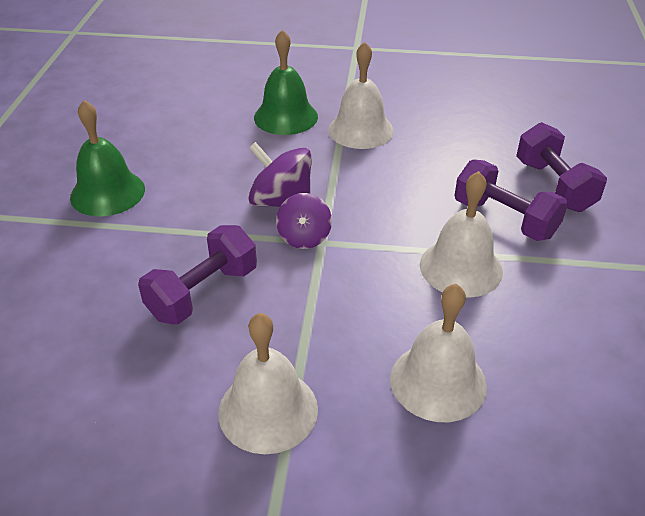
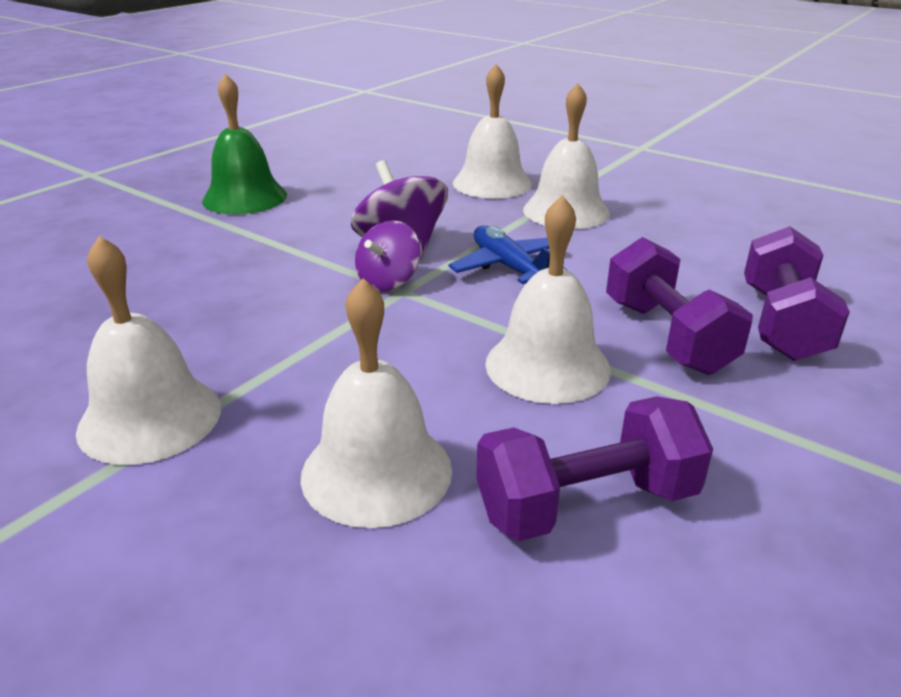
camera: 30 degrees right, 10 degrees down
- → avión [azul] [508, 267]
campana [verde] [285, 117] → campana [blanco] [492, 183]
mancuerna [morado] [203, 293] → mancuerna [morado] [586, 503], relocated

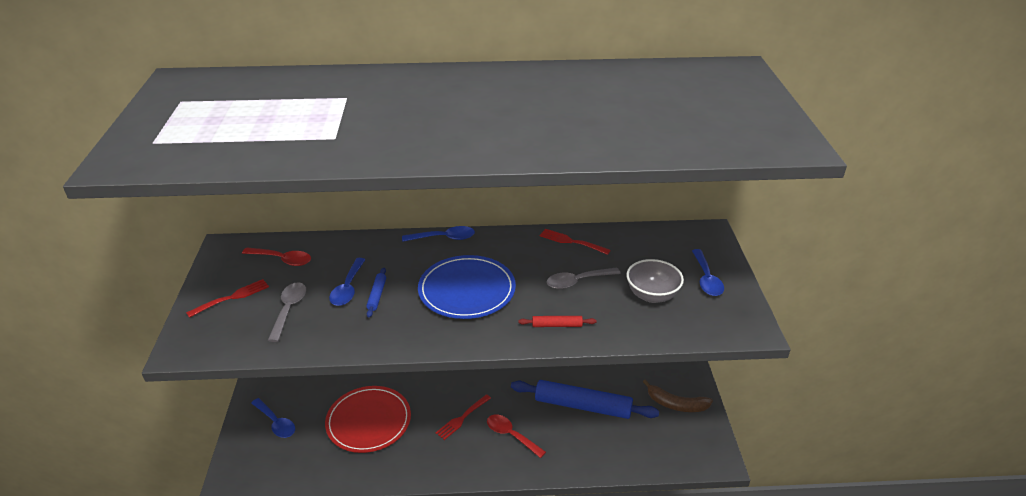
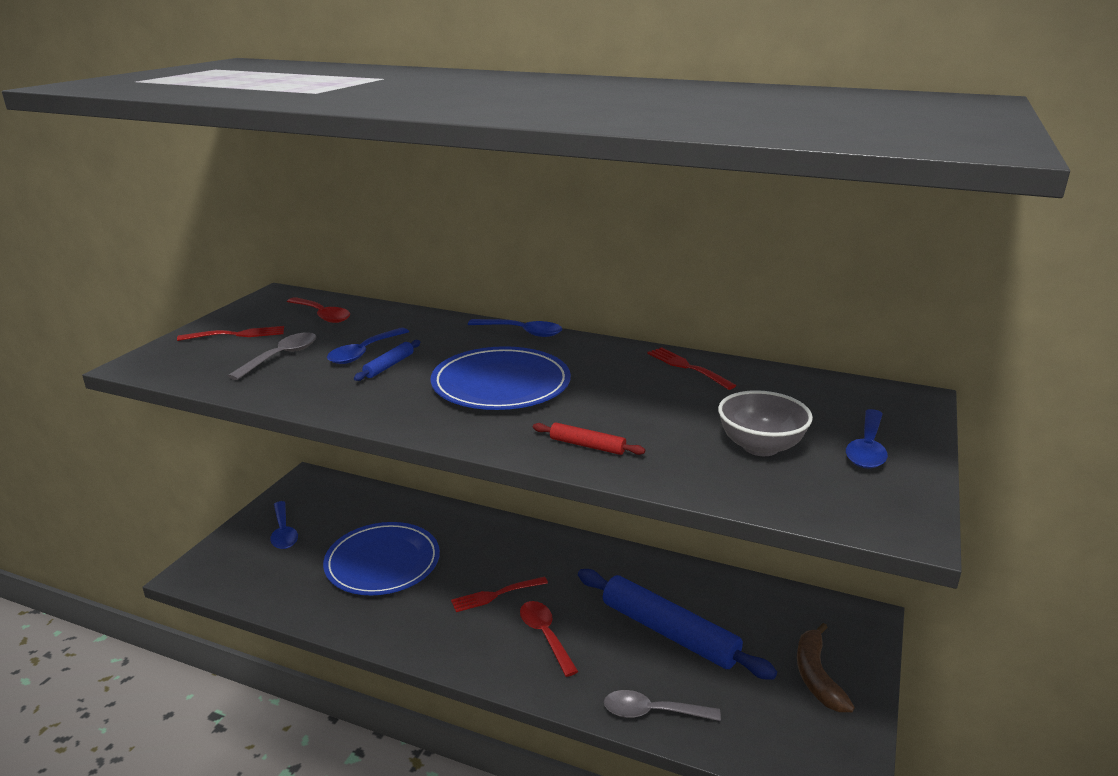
camera: 25 degrees right, 10 degrees down
plato [rojo] [368, 421] → plato [azul] [382, 562]
cuchara [gris] [577, 282] → cuchara [gris] [652, 712], relocated
plátano [marrón] [676, 404] → plátano [marrón] [816, 676], 45 degrees clockwise

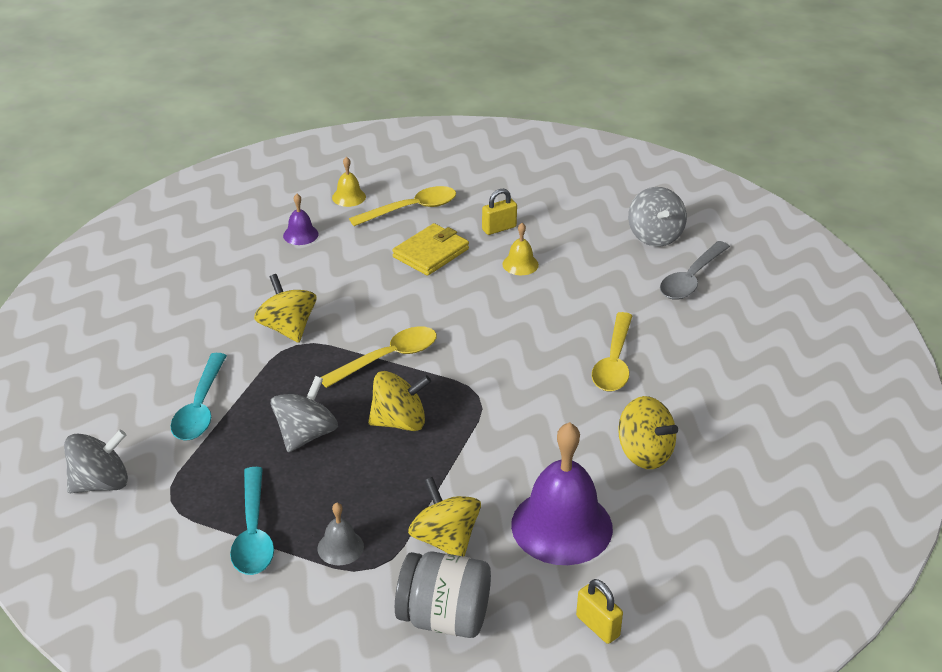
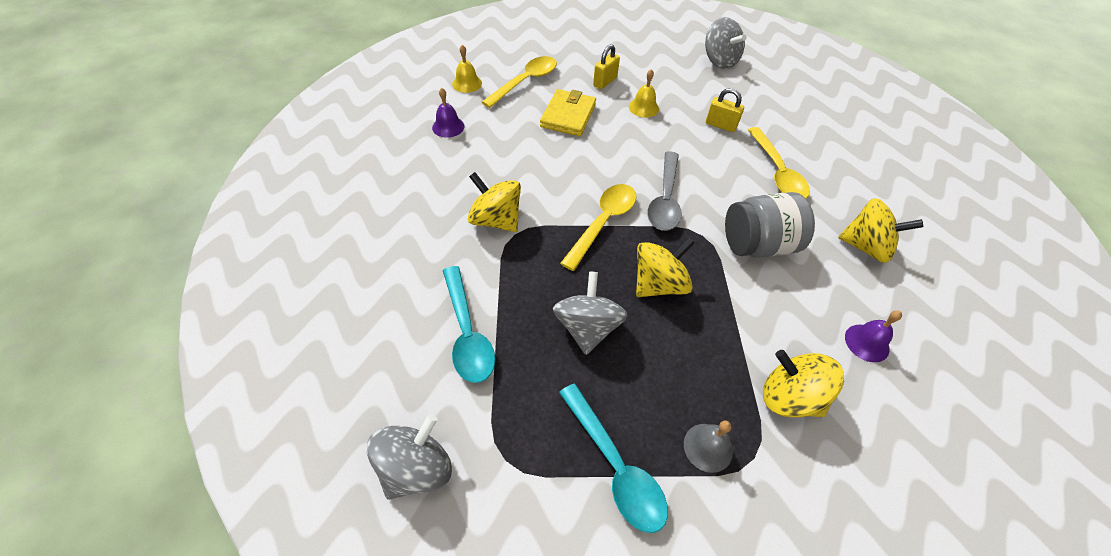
camera: 25 degrees left, 15 degrees up
cuchara [gris] [691, 279] → cuchara [gris] [665, 199], relocated
candado [amarillo] [597, 626] → candado [amarillo] [720, 125], relocated
tarro [gris] [444, 617] → tarro [gris] [758, 245], relocated
campana [morado] [561, 526] → campana [morado] [867, 343], x0.45

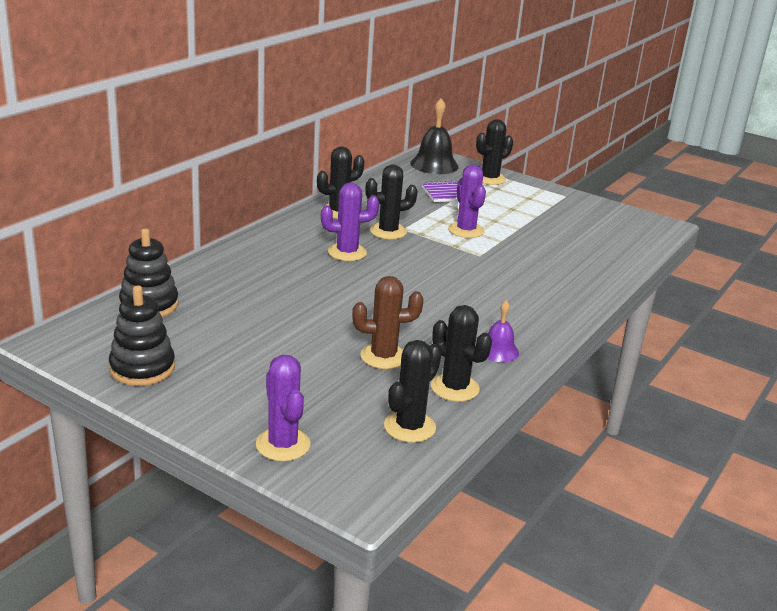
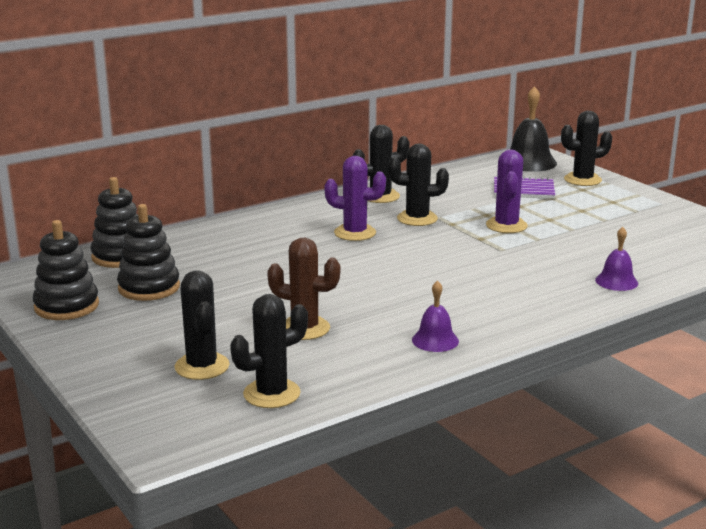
camera: 25 degrees right, 5 degrees down
- → juguete apilable [negro] [149, 288]
cactus [negro] [455, 388] → cactus [negro] [202, 366], relocated
- → campana [morado] [616, 281]
cactus [morado] [283, 445] → -

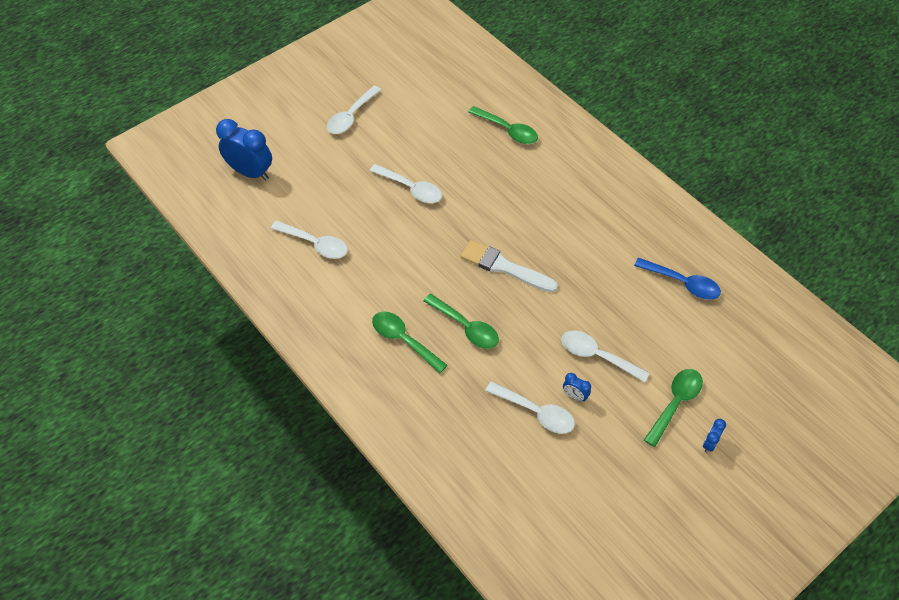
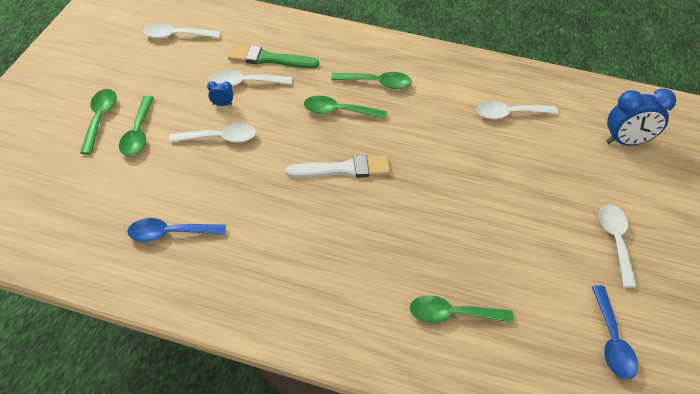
camera: 145 degrees right, 5 degrees down
despertador [azul] [709, 443] → cuchara [verde] [100, 118]
cuchara [blanco] [411, 189] → cuchara [blanco] [176, 35], relocated
- → pincel [verde] [268, 59]
- → cuchara [azul] [612, 340]

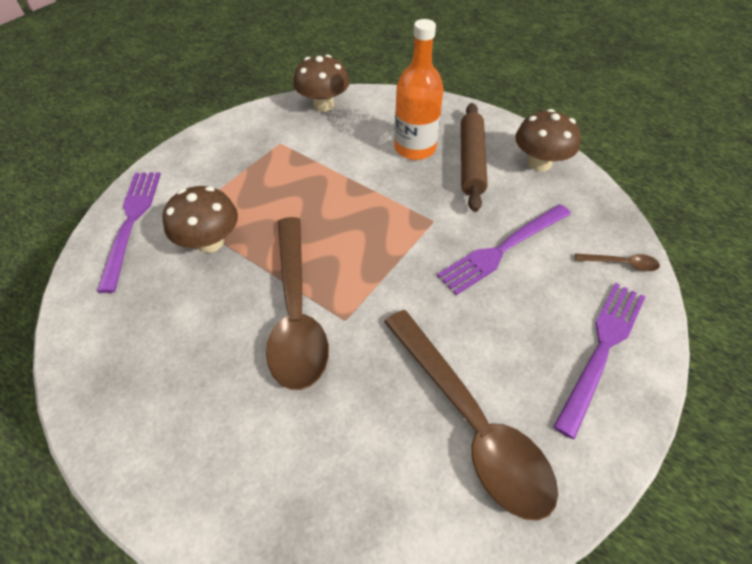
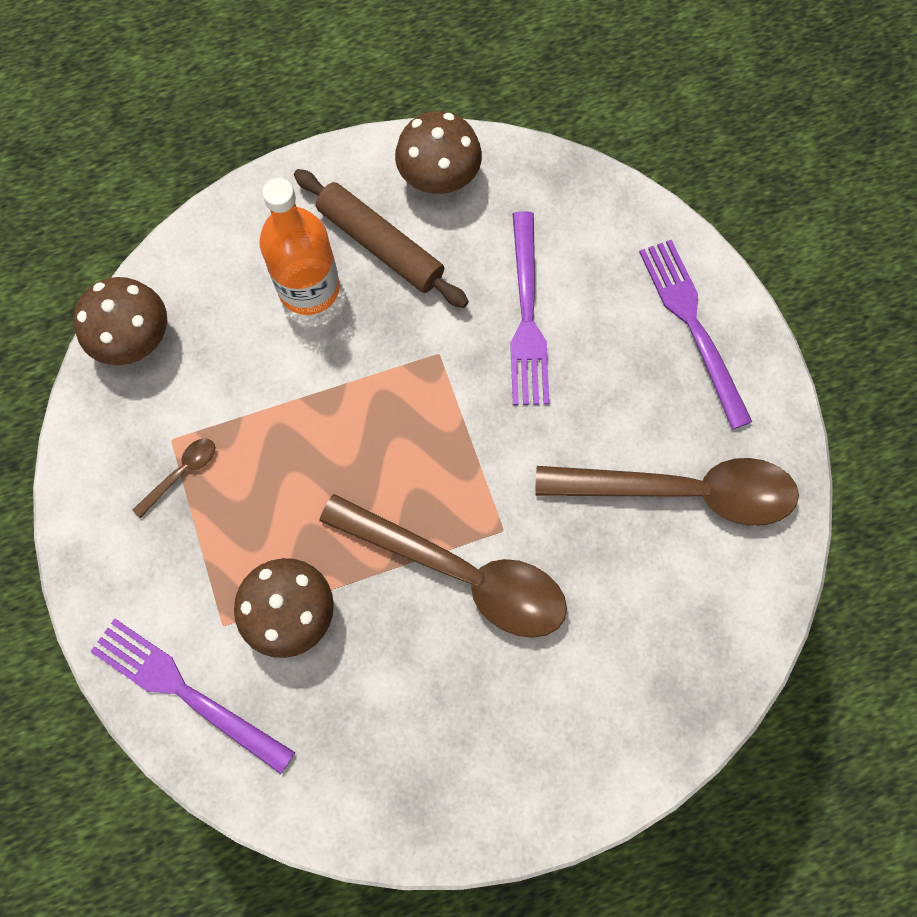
camera: 55 degrees left, 20 degrees up
cuchara [marrón] [621, 264] → cuchara [marrón] [181, 473], relocated

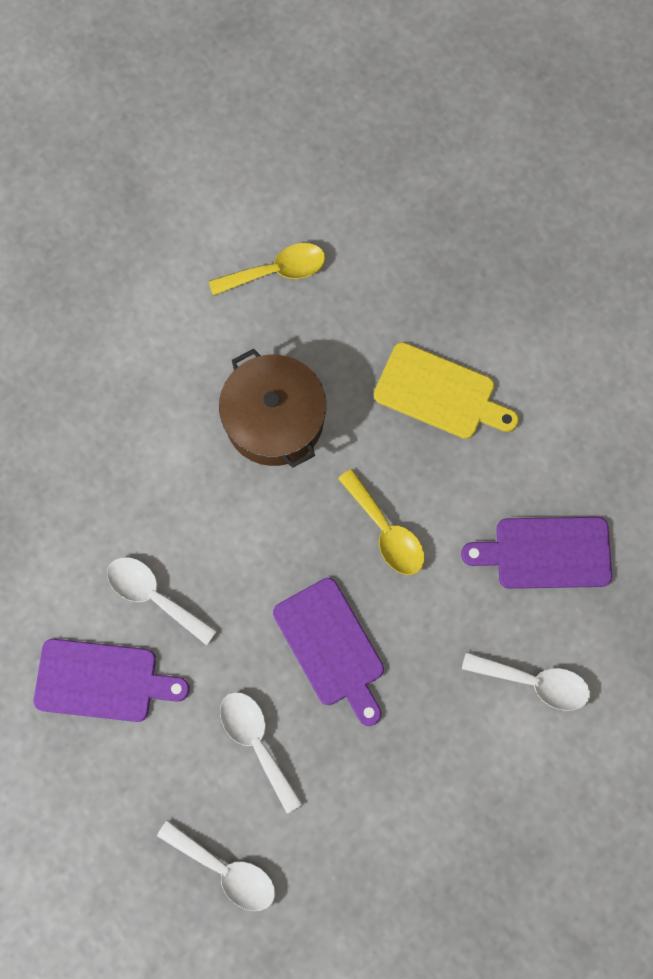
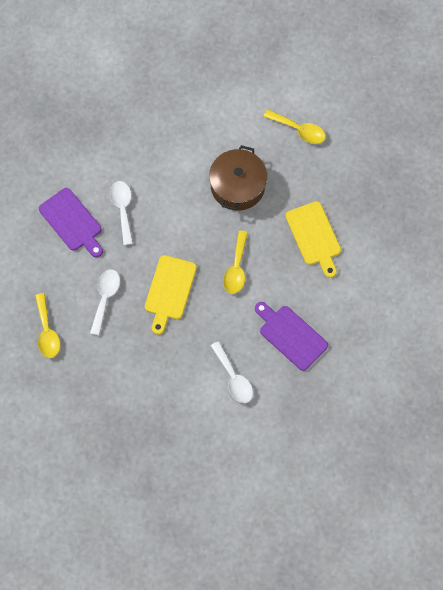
camera: 45 degrees right, 5 degrees down
cuchara [blanco] [226, 870] → cuchara [amarillo] [47, 332]
tabla de cortar [morado] [331, 647] → tabla de cortar [amarillo] [169, 291]

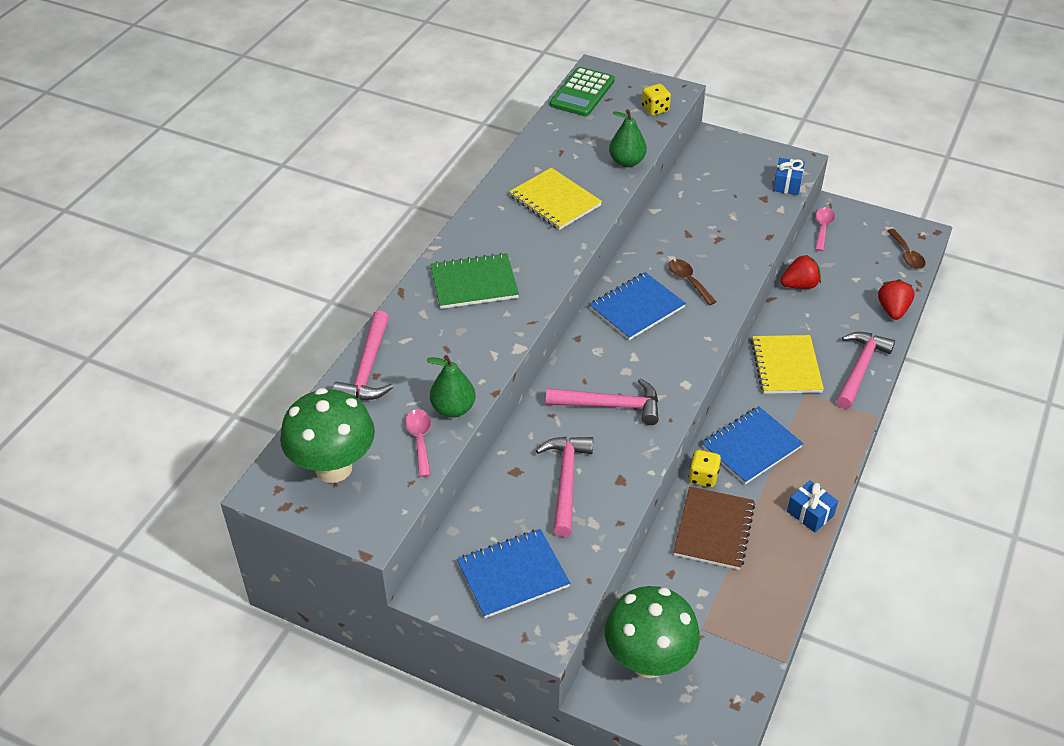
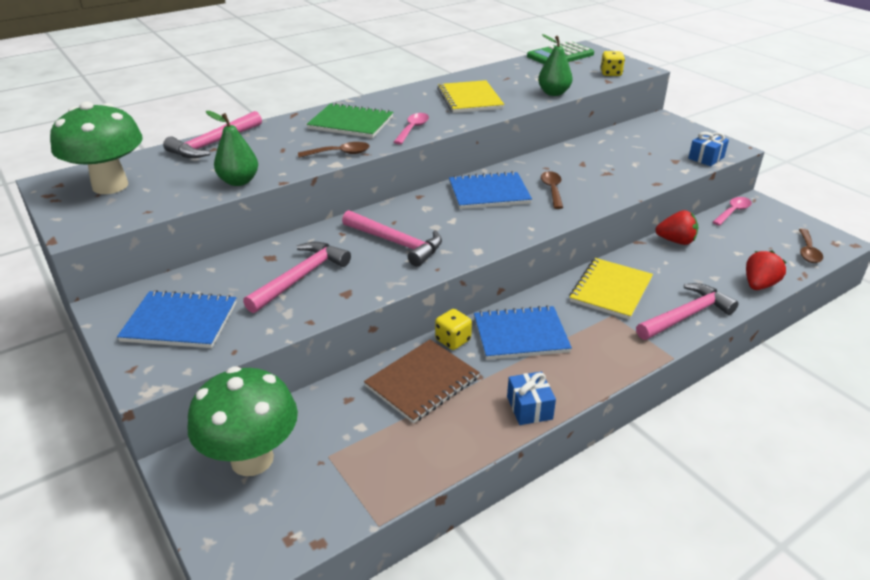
camera: 30 degrees right, 10 degrees down
- → cuchara [marrón] [340, 153]
cuchara [rosa] [420, 440] → cuchara [rosa] [413, 129], relocated

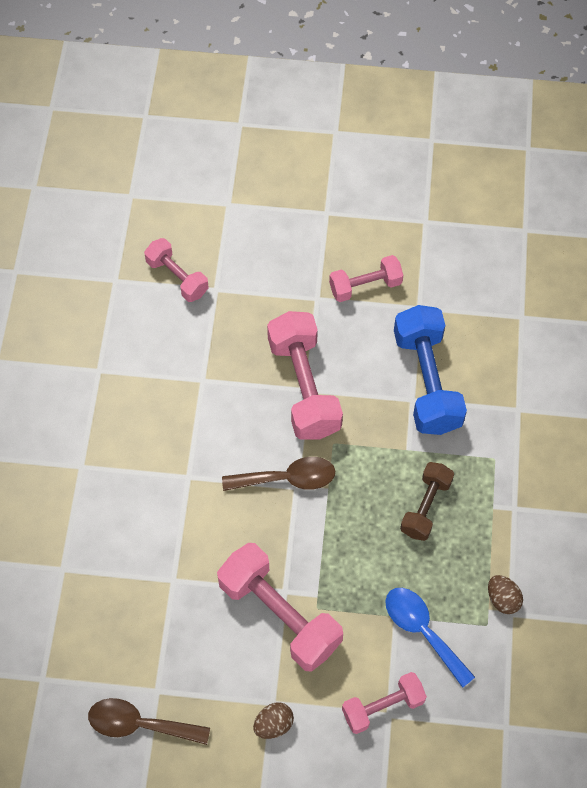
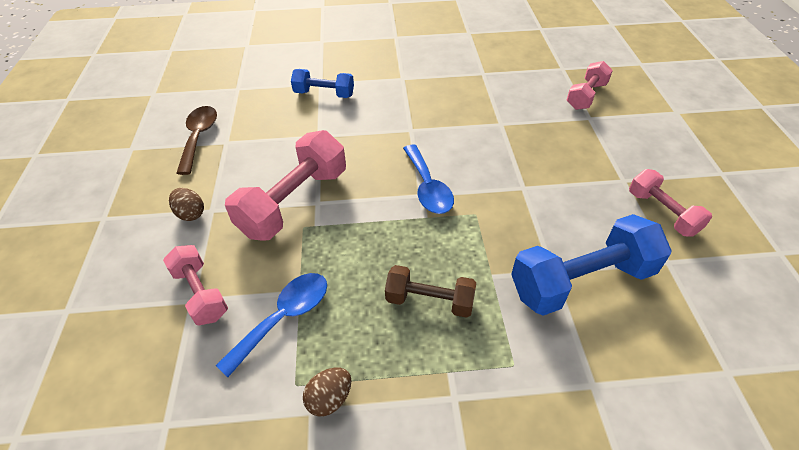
camera: 80 degrees right, 15 degrees down
- → mancuerna [azul] [324, 94]
cuchara [marrón] [287, 478] → cuchara [azul] [428, 187]
mancuerna [rosa] [304, 387] → -

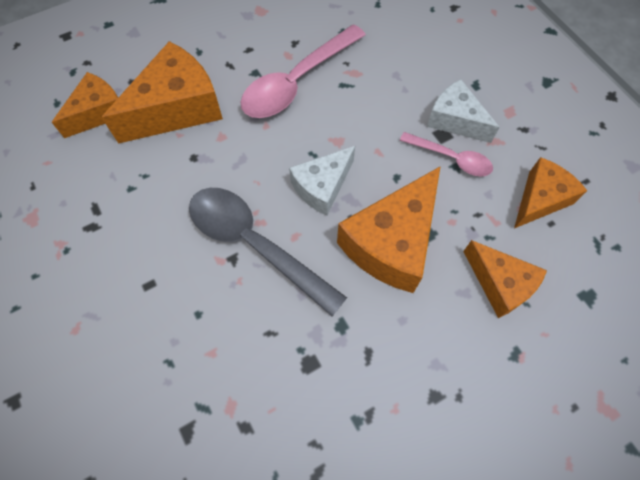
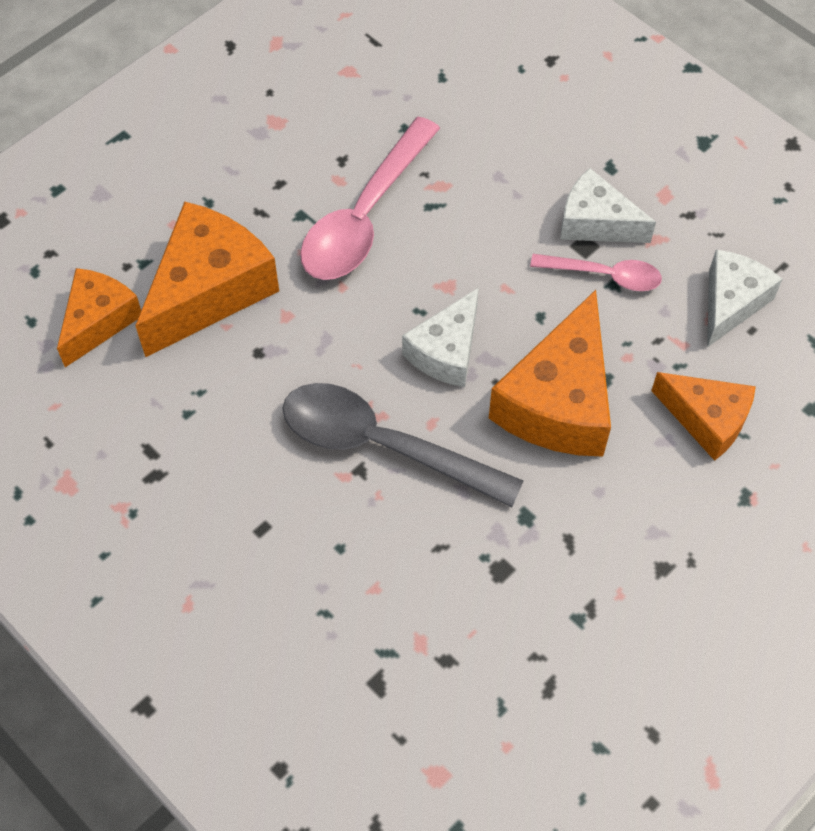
camera: 15 degrees left, 5 degrees down
queso [naranja] [540, 199] → queso [blanco] [731, 303]

